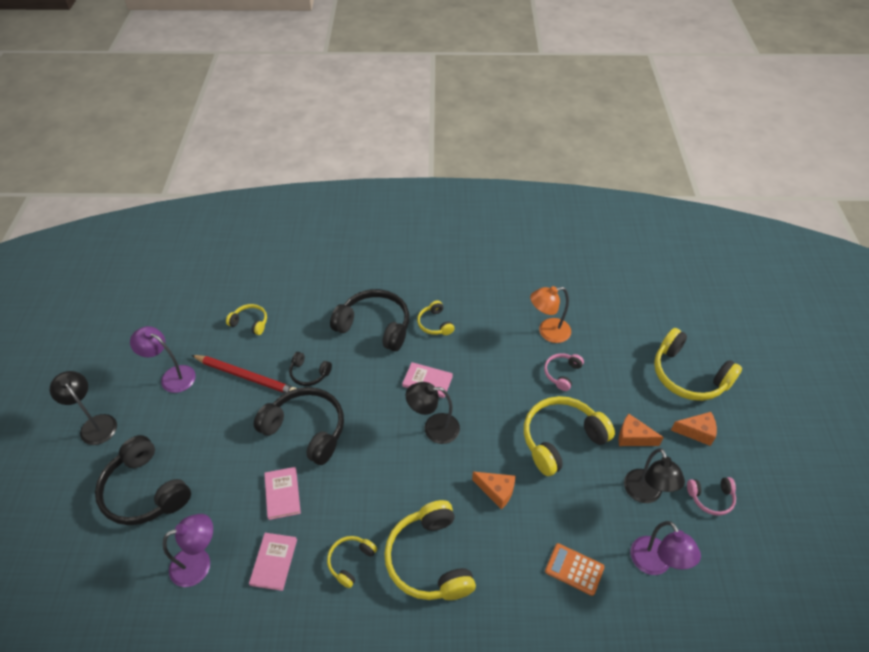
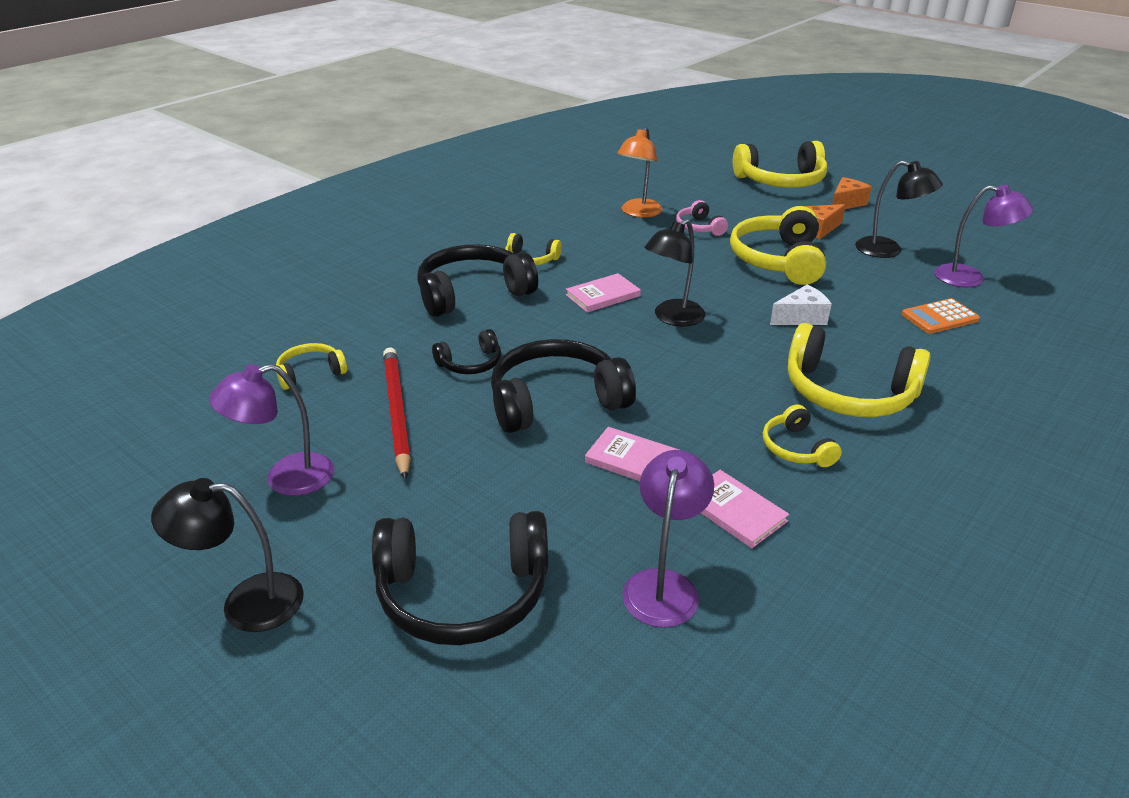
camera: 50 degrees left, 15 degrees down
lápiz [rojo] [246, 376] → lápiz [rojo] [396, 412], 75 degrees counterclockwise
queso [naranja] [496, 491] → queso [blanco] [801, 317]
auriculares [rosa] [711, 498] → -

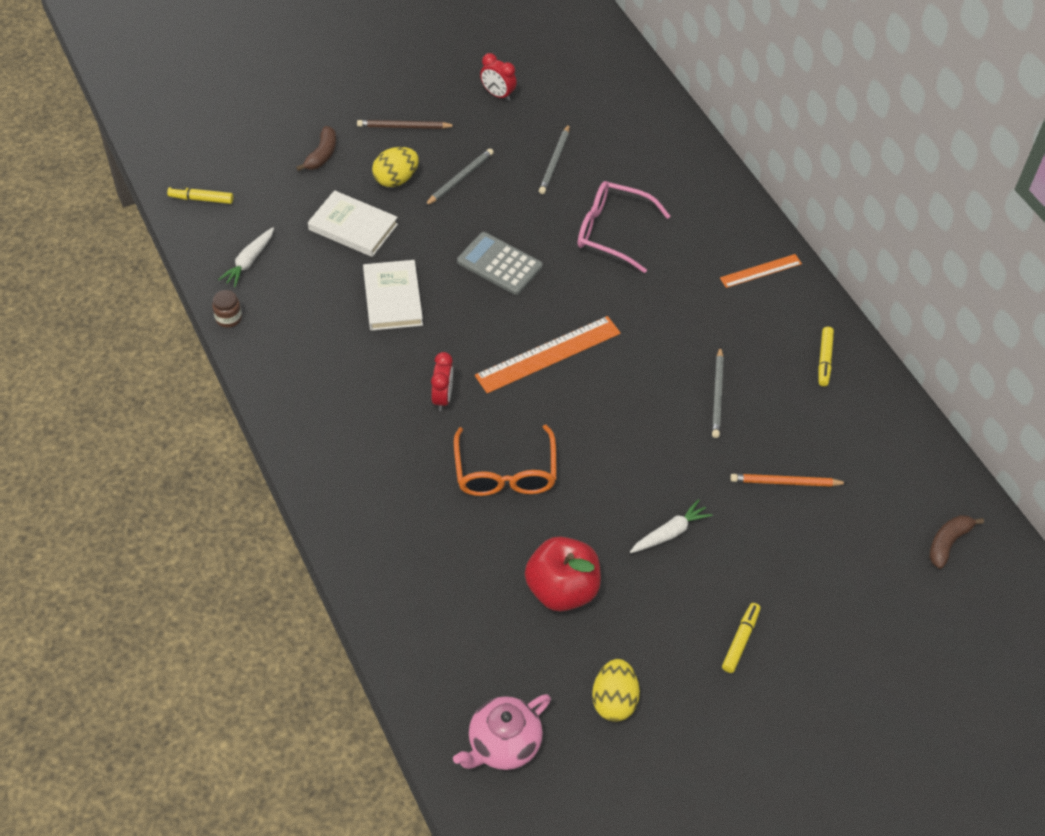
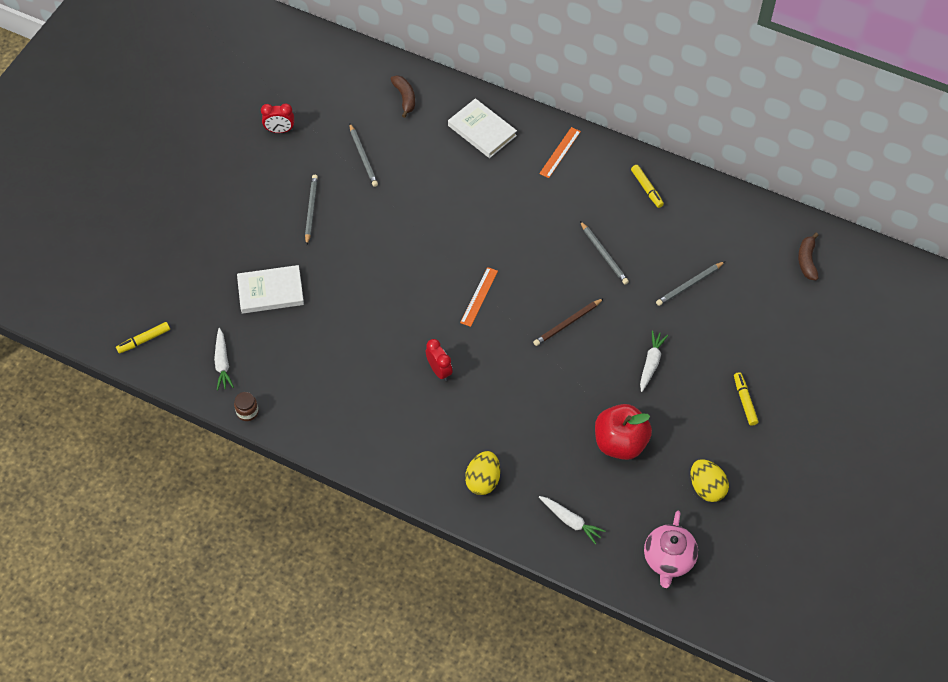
camera: 35 degrees left, 5 degrees up
plátano [marrón] [322, 155] → plátano [marrón] [405, 98], relocated
libro [blanco] [393, 298] → libro [blanco] [482, 130], relocated
regla [naranja] [548, 354] → regla [naranja] [479, 296], x0.58
huevo [amarillo] [396, 179] → huevo [amarillo] [483, 480], relocated
lápiz [marrón] [404, 127] → lápiz [marrón] [567, 323], relocated
- → zanahoria [blanco] [570, 521]
lápiz [naranja] [785, 482] → lápiz [gris] [689, 285]
gafas [naranja] [505, 473] → -
calculadora [gris] [499, 264] → -
gafas [rosa] [612, 232] → -

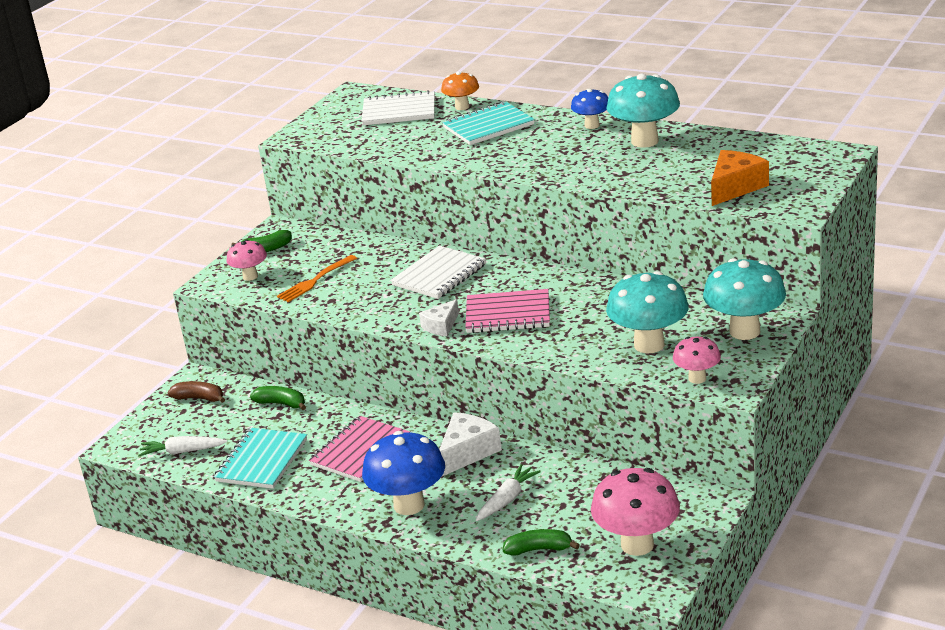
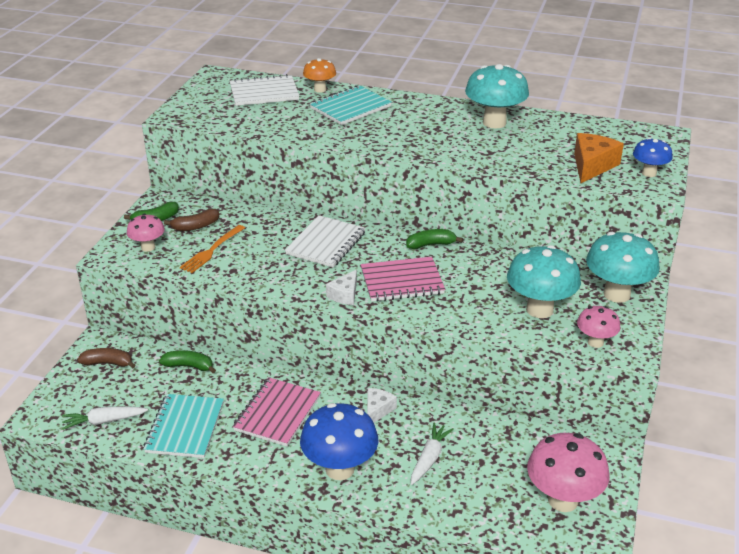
camera: 15 degrees left, 5 degrees up
- → plátano [marrón] [196, 226]
queso [blanco] [467, 452] → queso [blanco] [377, 410], x0.62
plátano [verde] [538, 549] → plátano [verde] [431, 245], relocated
seta [azul] [592, 125] → seta [azul] [649, 173], relocated

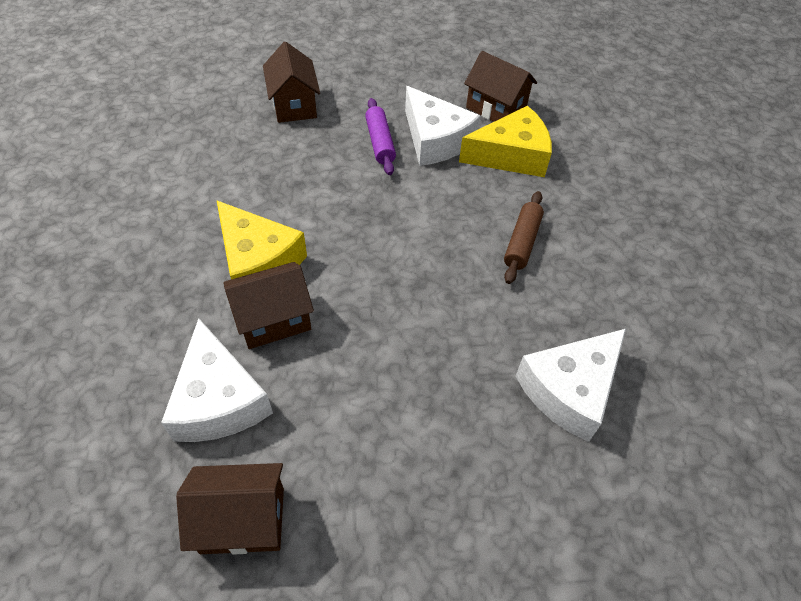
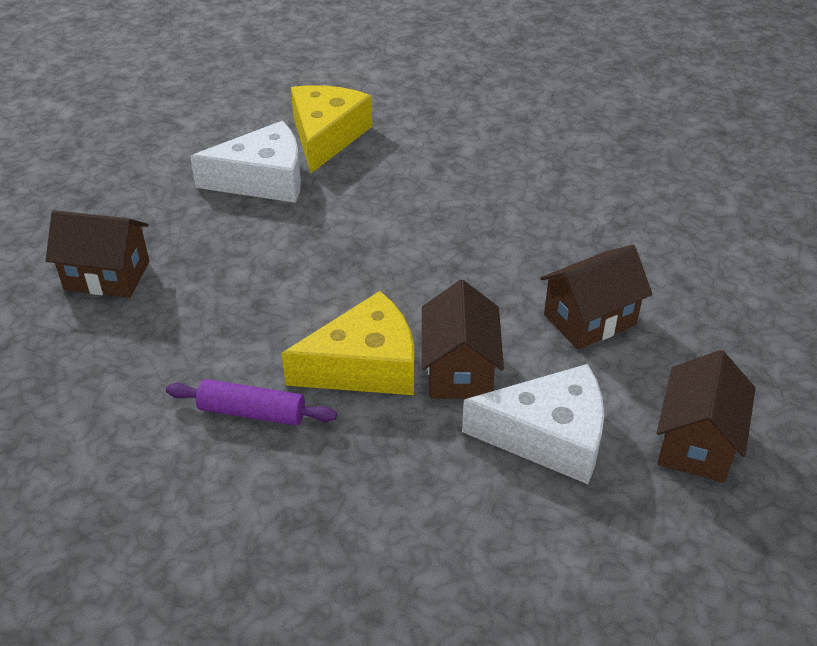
camera: 65 degrees left, 10 degrees down
rodillo [morado] [380, 142] → rodillo [morado] [252, 412], relocated
casa [marrón] [496, 108] → casa [marrón] [589, 319], relocated
rodillo [marrón] [522, 242] → -
queso [blanco] [570, 390] → -

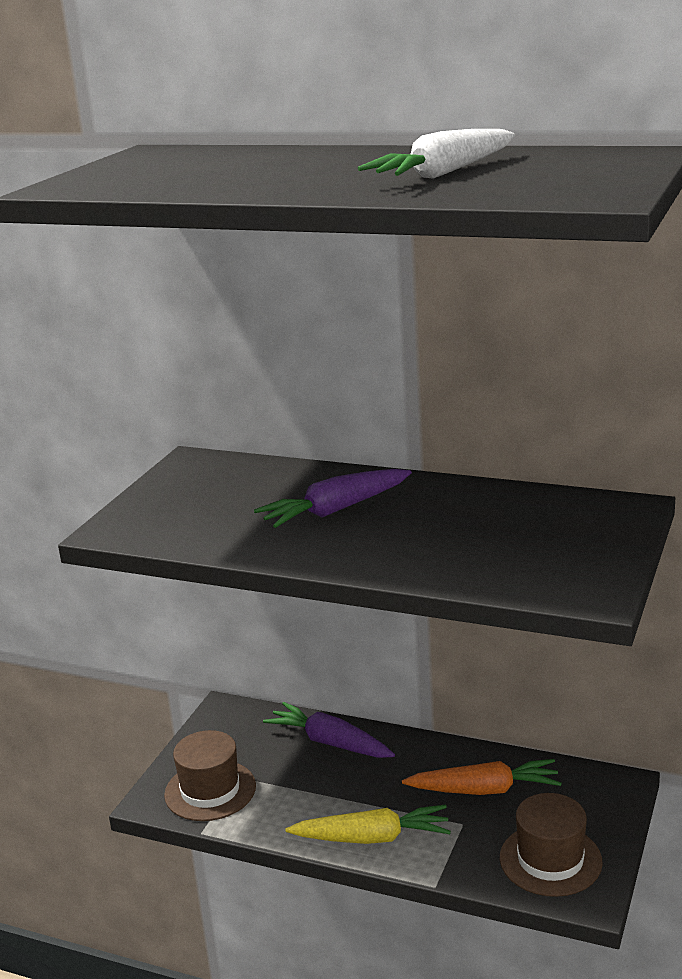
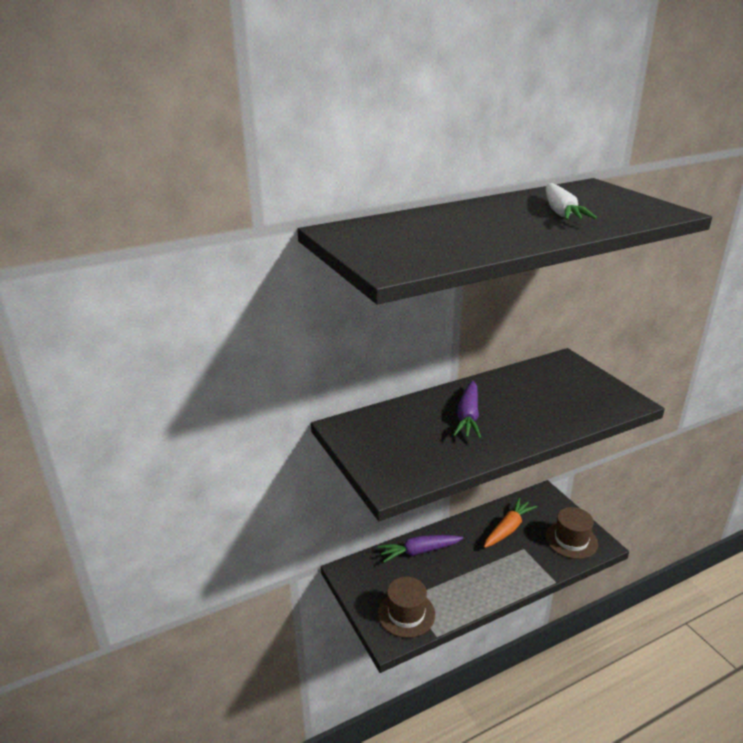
camera: 50 degrees left, 5 degrees up
zanahoria [amarillo] [372, 838] → -

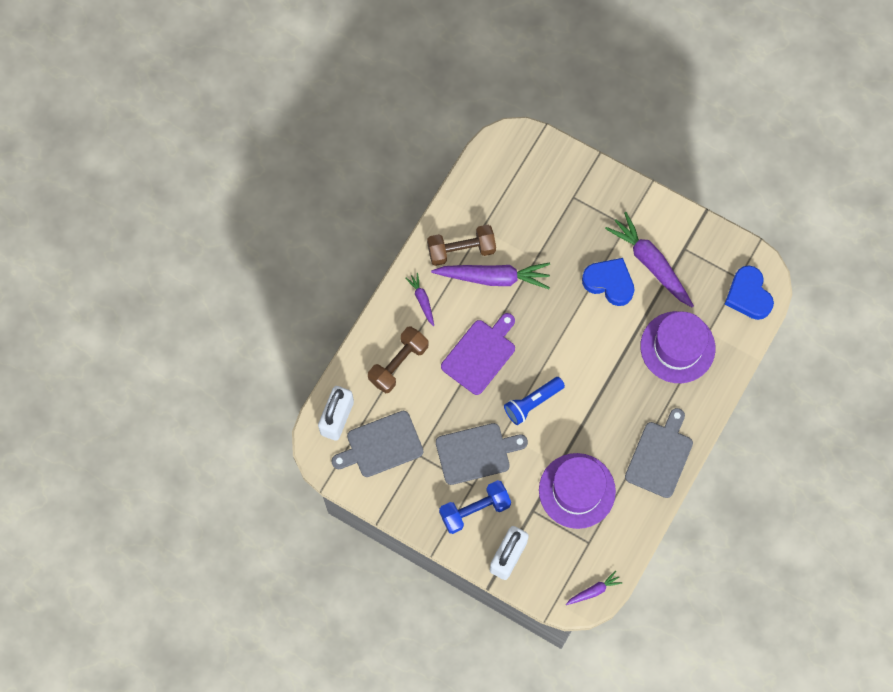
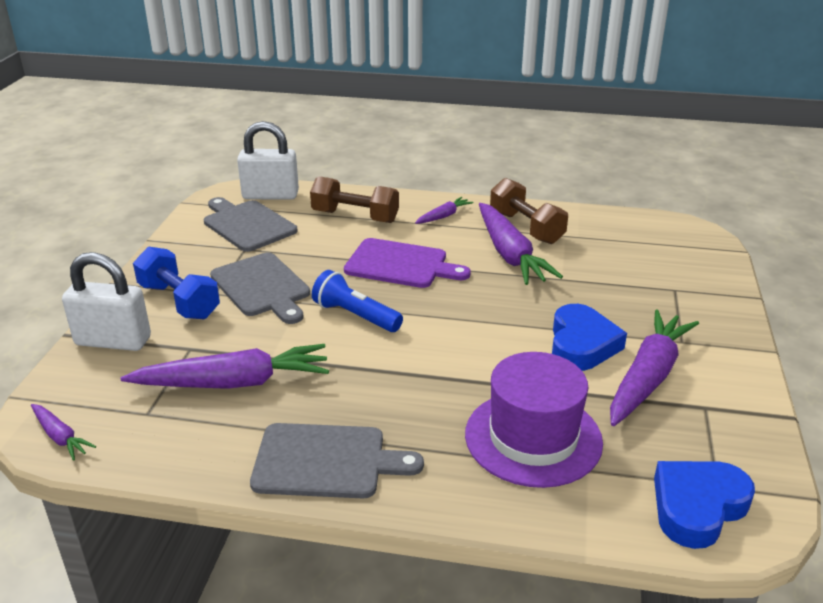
camera: 70 degrees right, 40 degrees down
sombrero [morado] [577, 490] → zanahoria [morado] [233, 383]

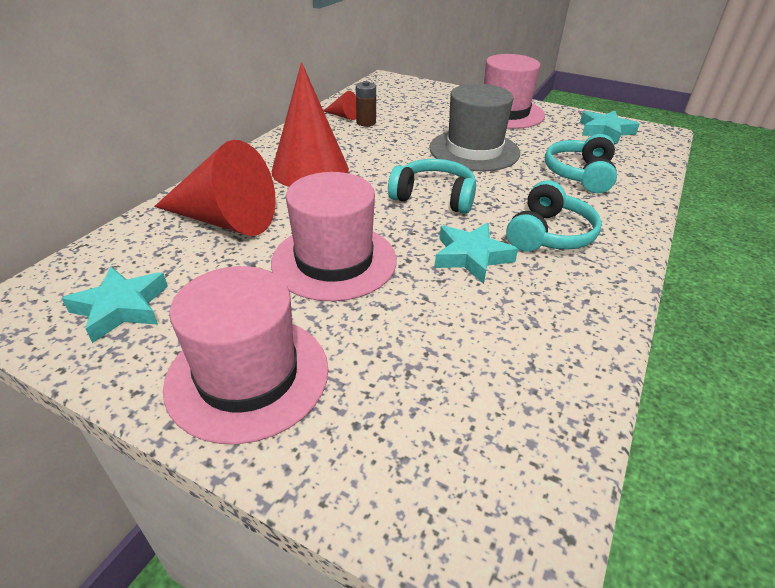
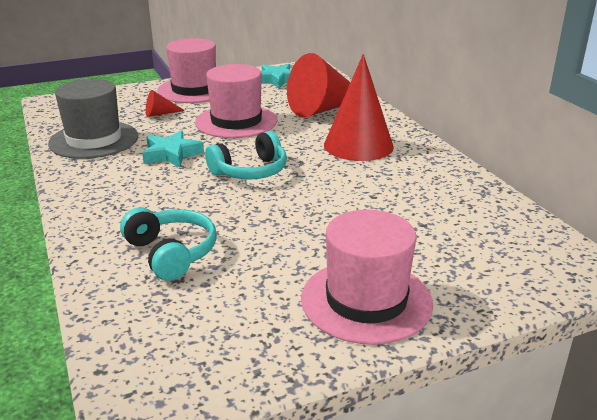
camera: 130 degrees right, 10 degrees down
sombrero [gris] [474, 150] → sombrero [gris] [94, 140], relocated
cono [rojo] [343, 116] → cono [rojo] [160, 114], relocated
pila [marrón] [366, 122] → -
auriculares [turquesa] [548, 234] → -
estrella [turquesa] [605, 131] → -

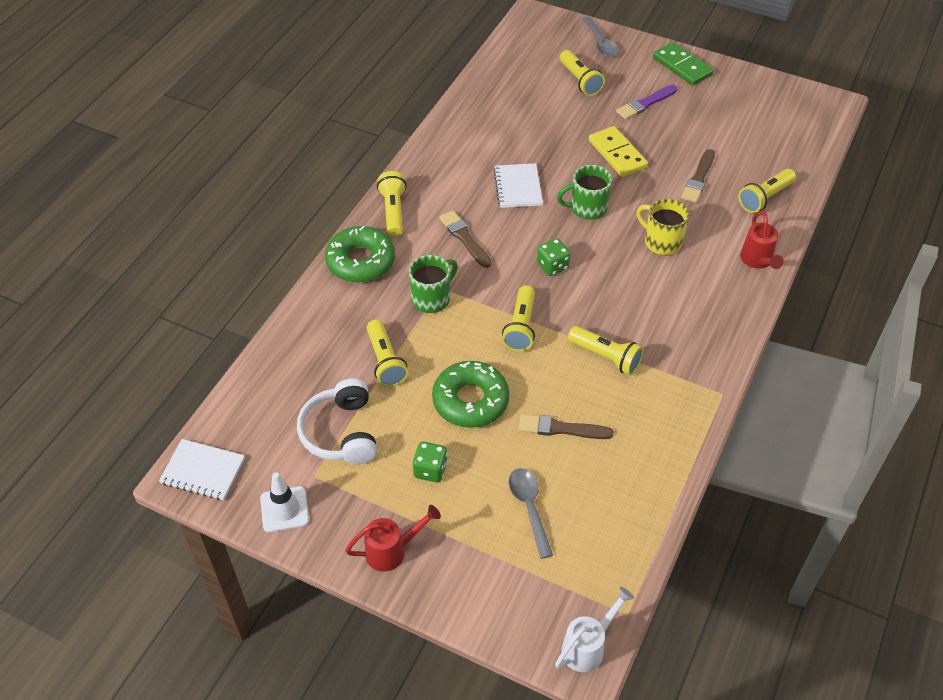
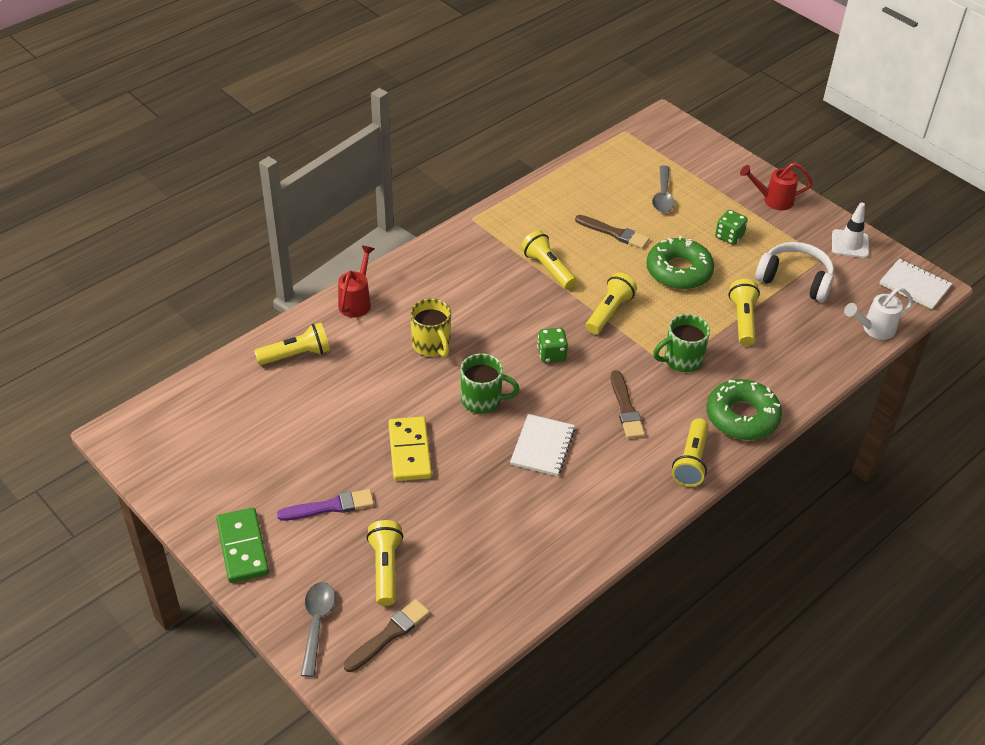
camera: 160 degrees left, 5 degrees down
pincel [marrón] [698, 178] → pincel [marrón] [388, 635], relocated
auriculares [blanco] [341, 432] → auriculares [blanco] [795, 279], 75 degrees counterclockwise
regadera [blanco] [588, 646] → regadera [blanco] [873, 329], relocated

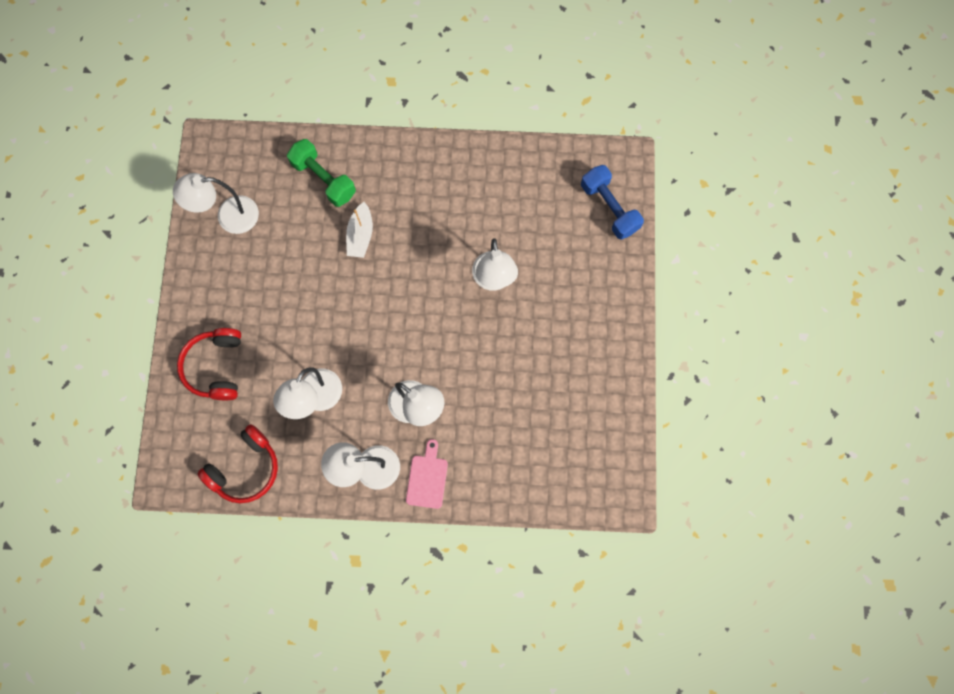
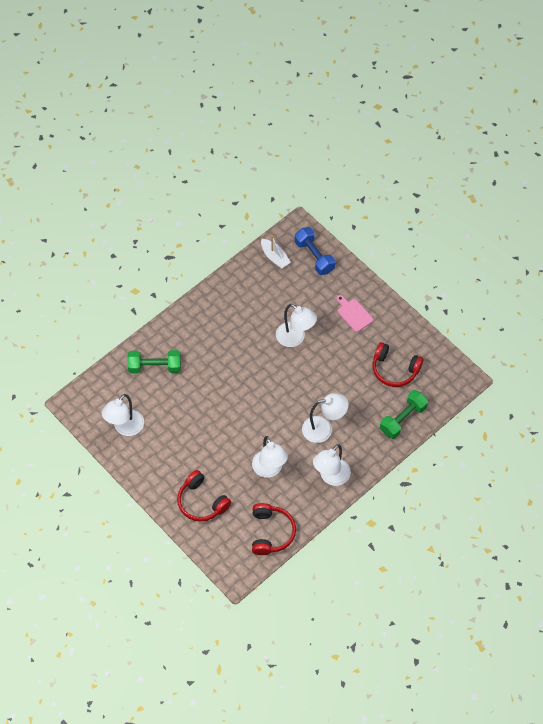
camera: 45 degrees left, 15 degrees down
barco [blanco] [360, 235] → barco [blanco] [275, 257], relocated
mancuerna [azul] [609, 208] → mancuerna [azul] [314, 256], 45 degrees clockwise
tabla de cortar [rosa] [427, 478] → tabla de cortar [rosa] [353, 314], relocated
- → auriculares [rojo] [394, 370]
- → mancuerna [verde] [403, 419]

